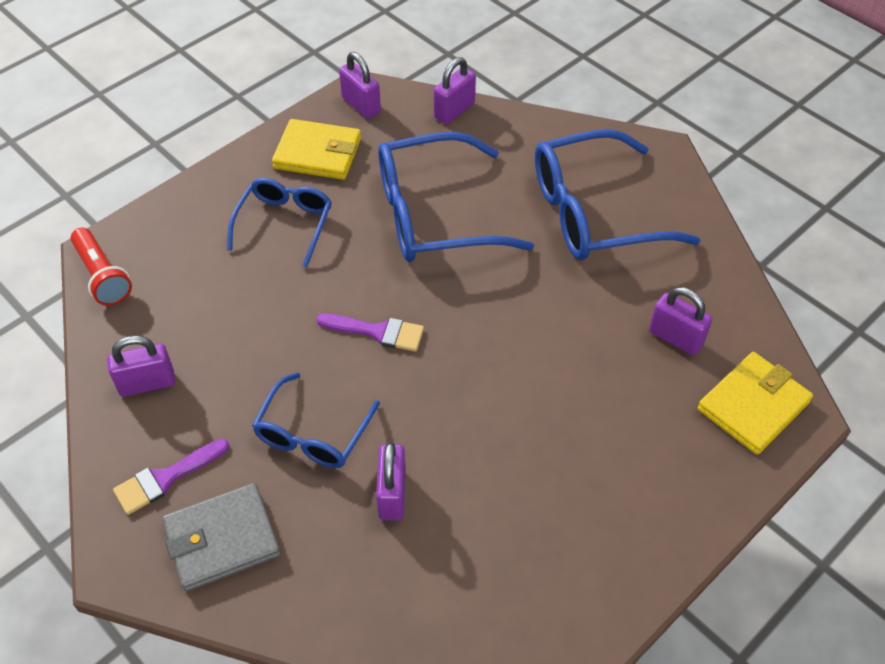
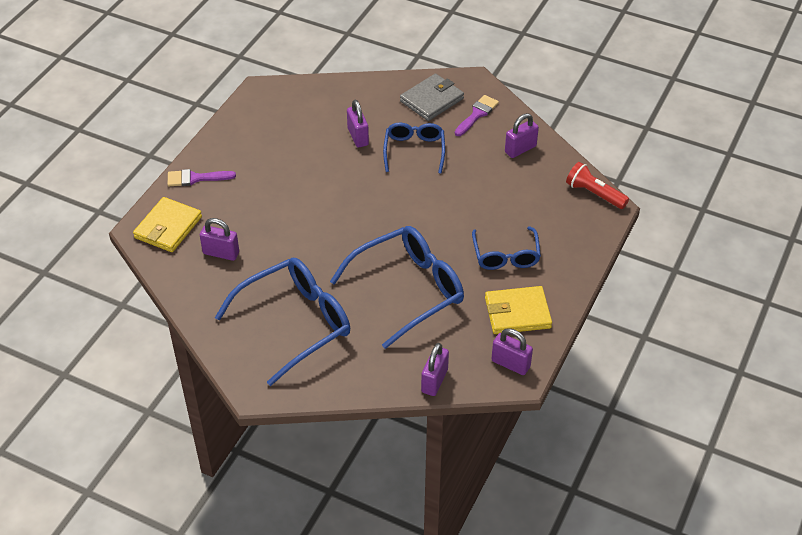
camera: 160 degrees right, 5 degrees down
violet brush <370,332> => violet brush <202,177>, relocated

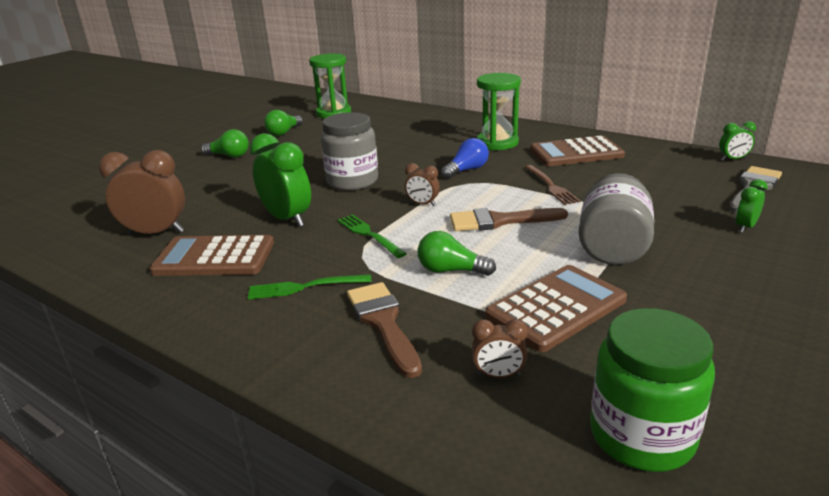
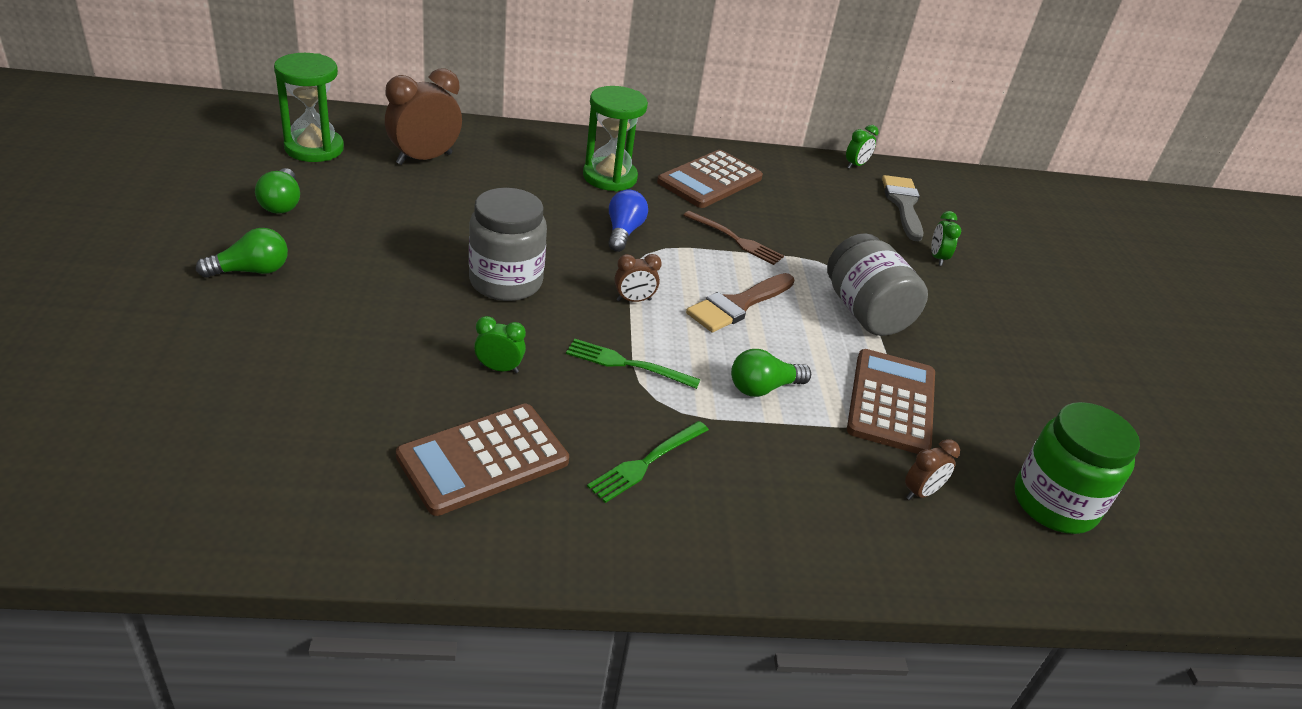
camera: 45 degrees left, 10 degrees up
green bedside clock <280,180> => green bedside clock <500,344>, x0.51
dark brown bedside clock <142,192> => dark brown bedside clock <423,116>, relocated
dark brown brush <384,330> => nothing

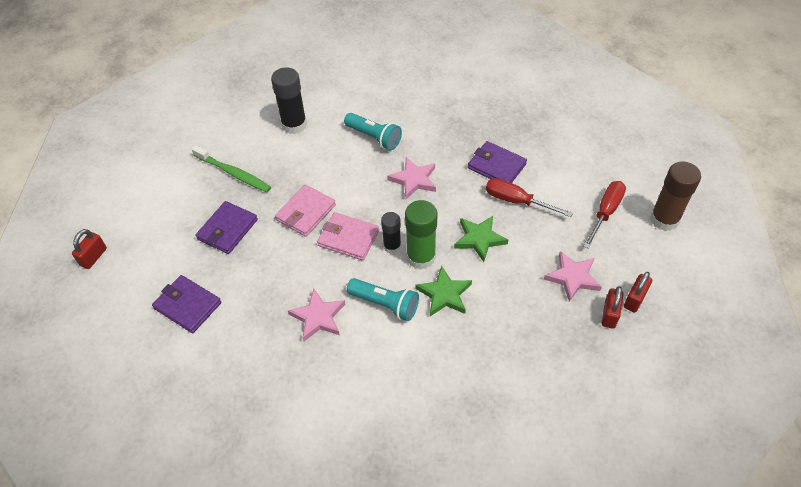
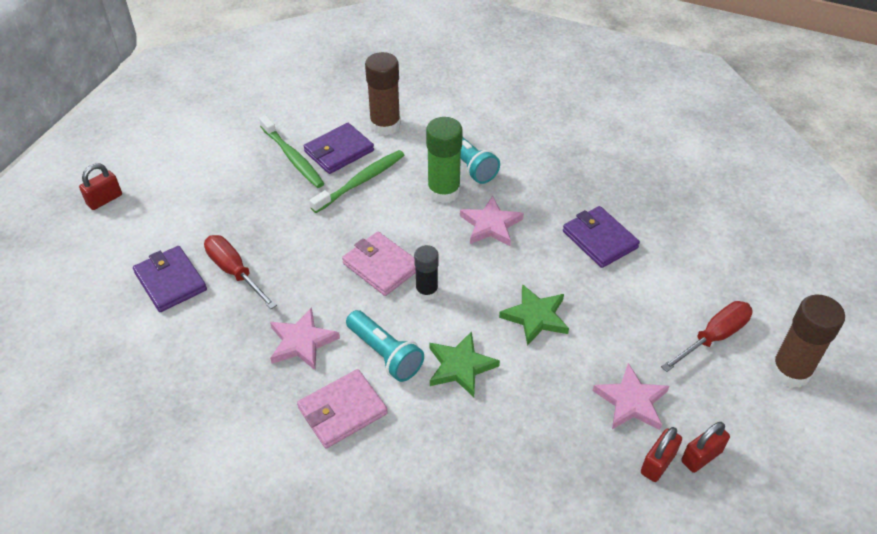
camera: 20 degrees right, 5 degrees down
black glue stick <289,100> => dark brown glue stick <383,93>
scarlet screwdriver <529,197> => scarlet screwdriver <240,272>, relocated
rosy card wallet <305,211> => rosy card wallet <342,408>, relocated
green glue stick <421,235> => green glue stick <444,160>, relocated
violet card wallet <227,227> => violet card wallet <338,148>, relocated
nothing => green tooth brush <357,181>

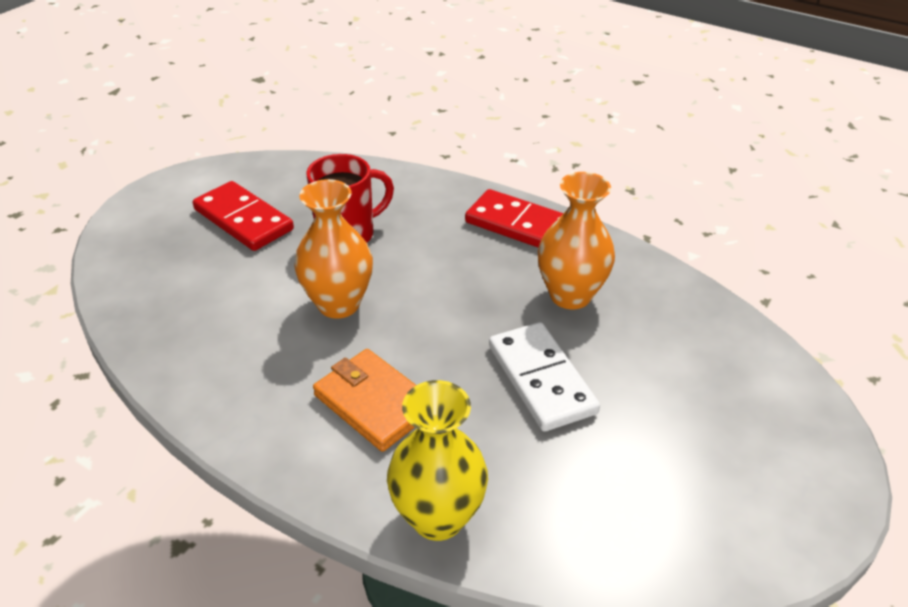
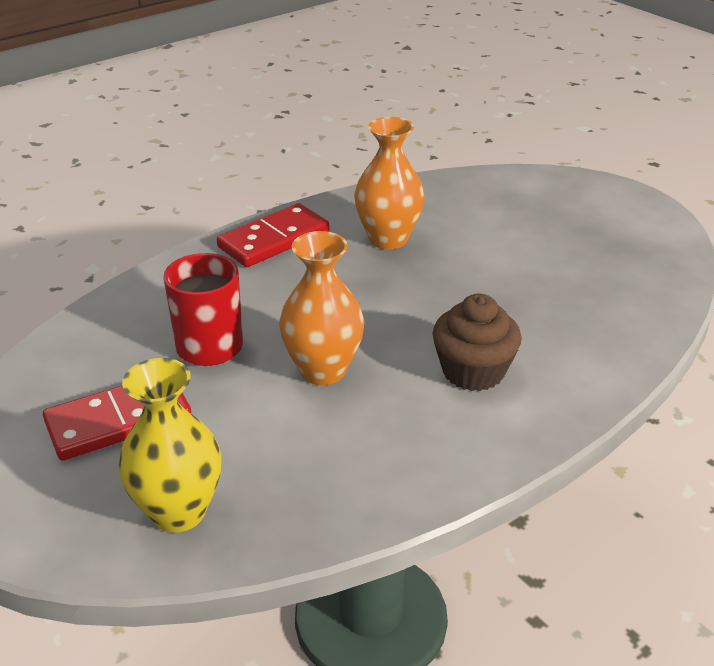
camera: 70 degrees left, 5 degrees down
pure white domino <544,377> => nothing
orange-coloured card wallet <364,400> => dark brown muffin <477,342>
yellow vase <437,460> => yellow vase <169,445>, relocated

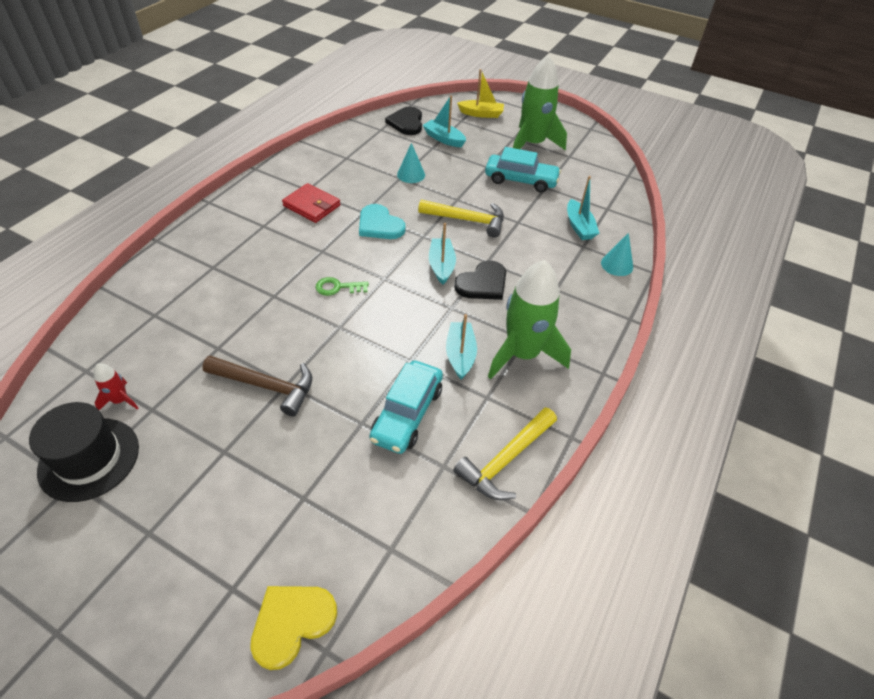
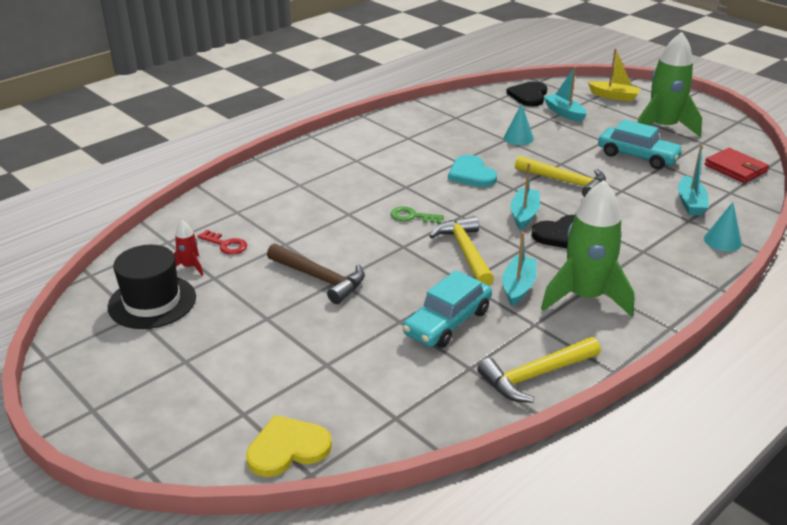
camera: 20 degrees right, 15 degrees down
scarlet card wallet <311,203> => scarlet card wallet <736,165>, relocated
nothing => yellow hammer <461,251>
nothing => scarlet door key <222,242>

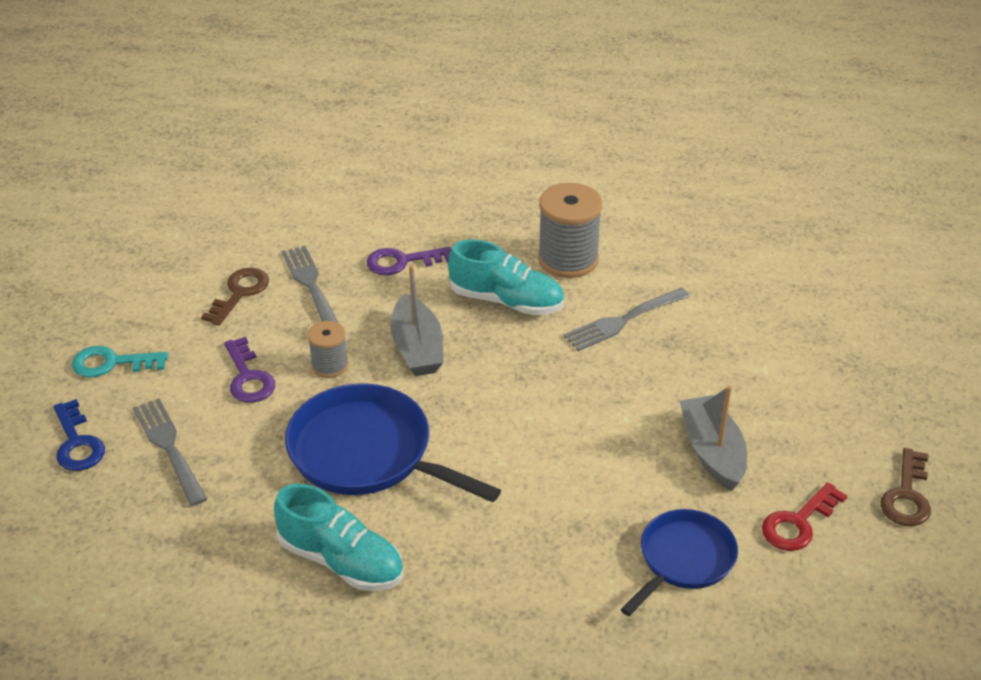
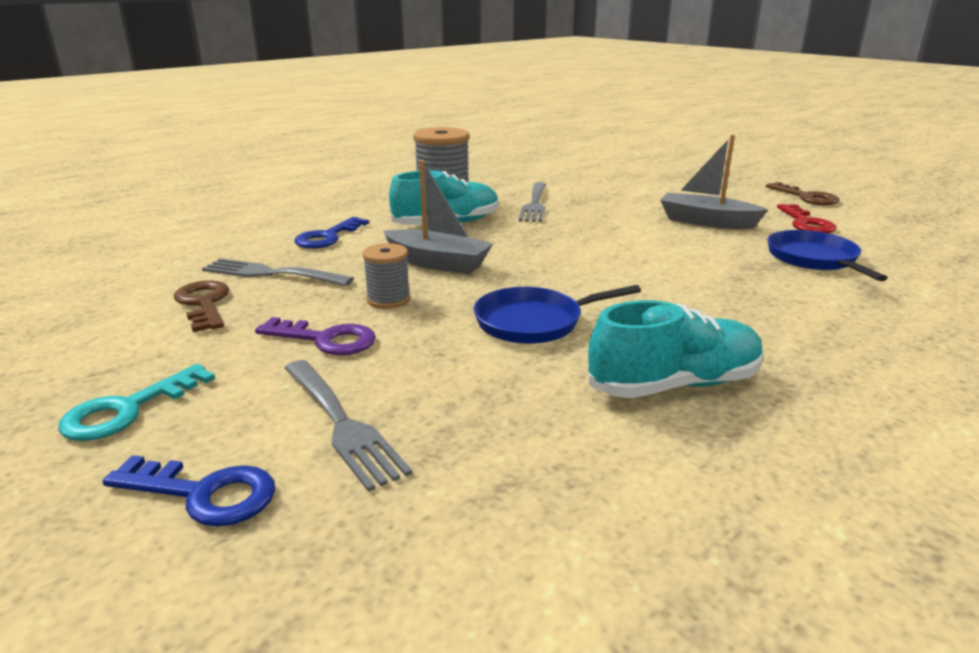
camera: 50 degrees left, 15 degrees down
violet door key <409,261> => royal blue door key <331,233>
royal blue skillet <393,442> => royal blue skillet <557,314>, x0.62
ash-grey fork <170,452> => ash-grey fork <348,426>, 135 degrees counterclockwise

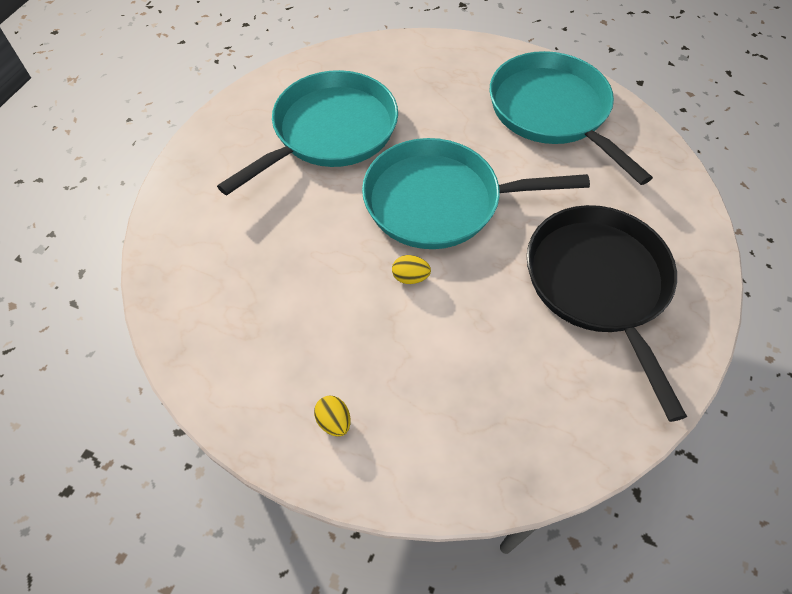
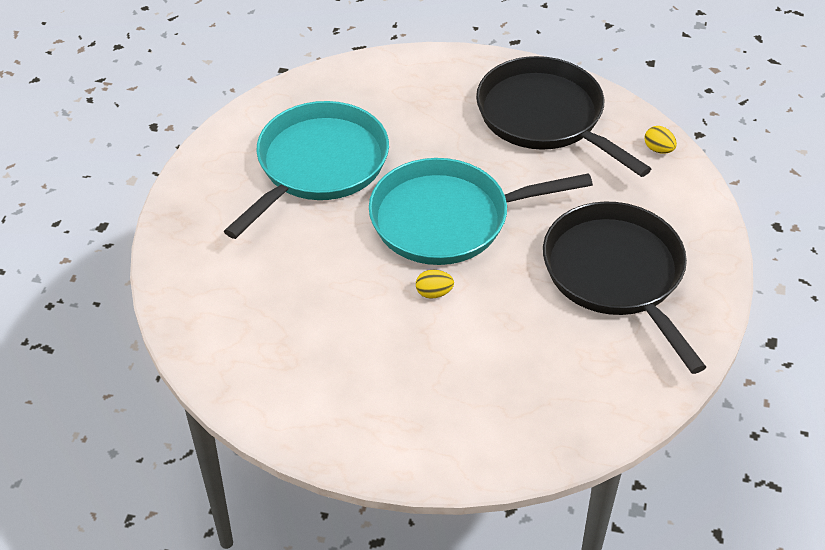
camera: 10 degrees left, 10 degrees down
turquoise skillet <571,118> => black skillet <563,116>
yellow egg <332,416> => yellow egg <661,140>, relocated

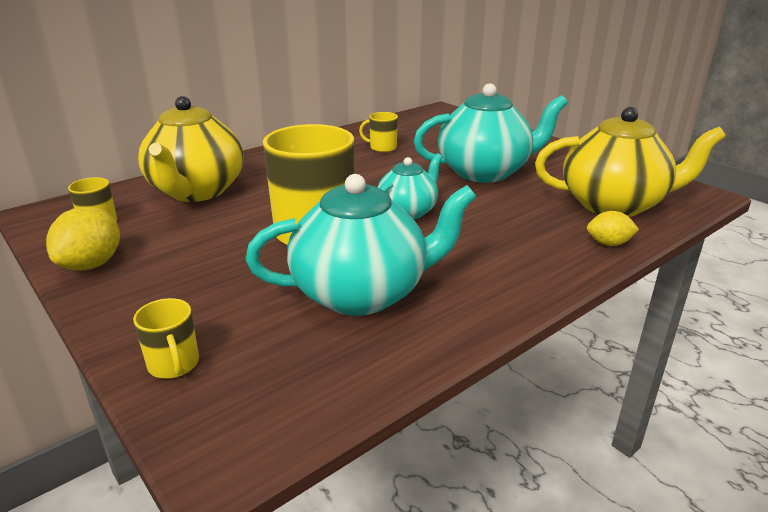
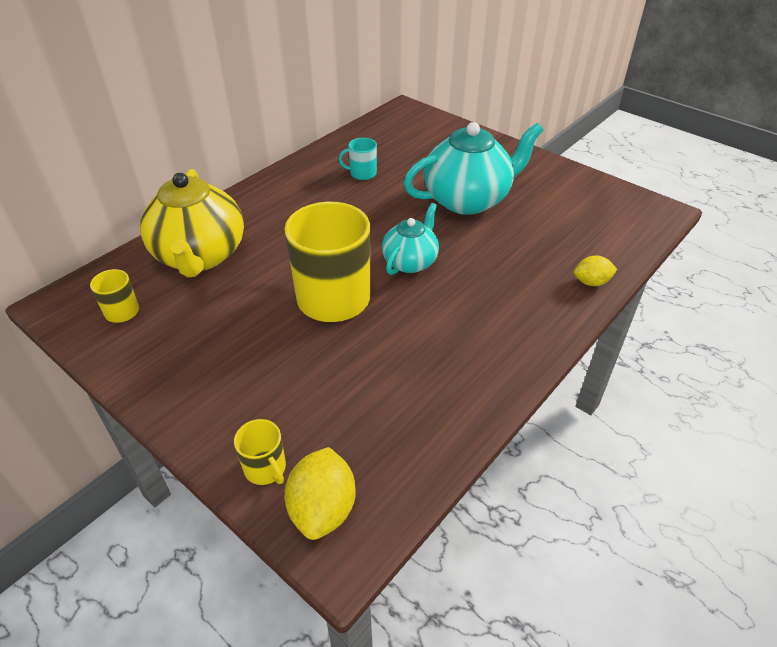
camera: 10 degrees left, 15 degrees up
yellow china teapot <630,162> => nothing
yellow coffee mug <378,132> => turquoise coffee mug <358,159>
turquoise china teapot <361,245> => nothing
yellow citrus fruit <83,239> => yellow citrus fruit <320,493>, relocated

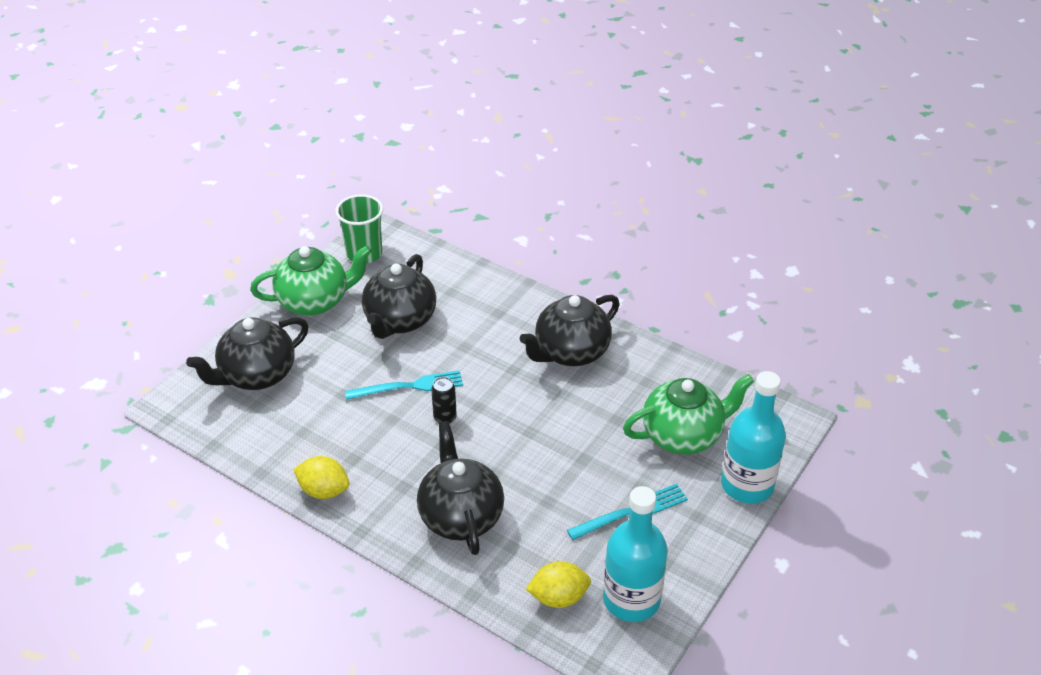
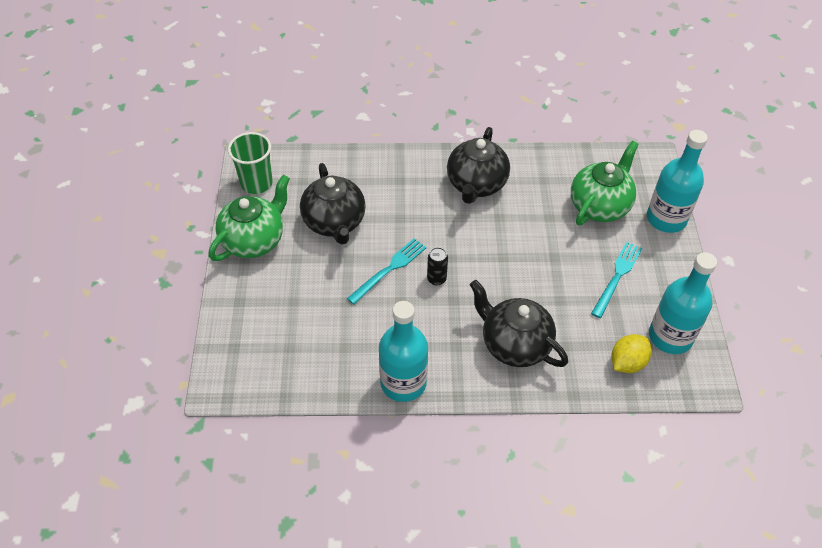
camera: 35 degrees left, 10 degrees up
black china teapot <247,353> => nothing
yellow citrus fruit <321,477> => turquoise flask <403,351>

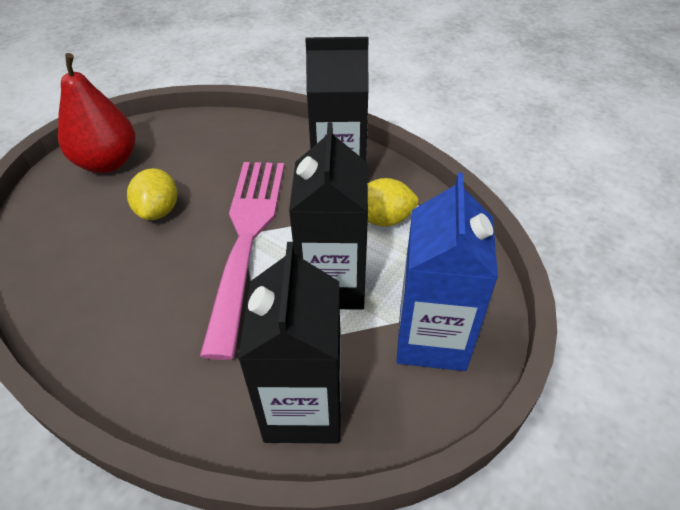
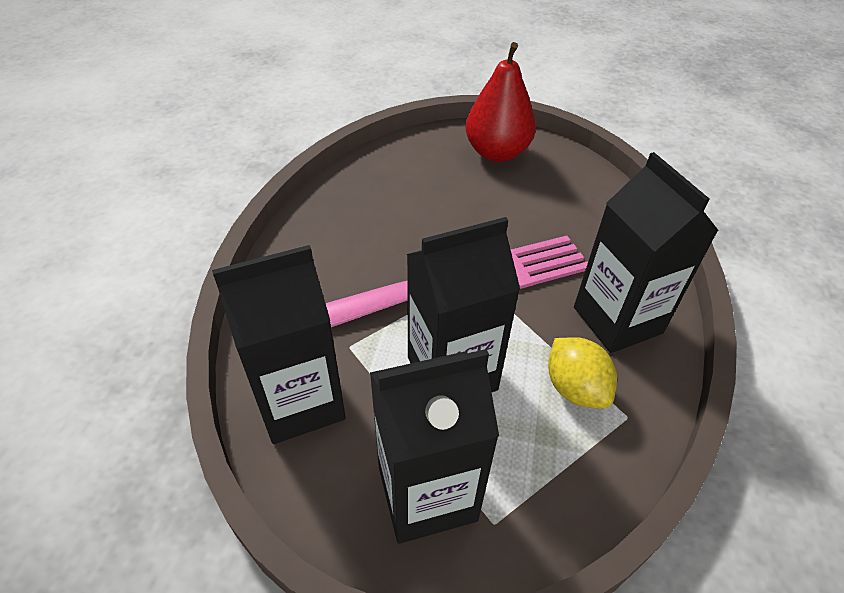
camera: 65 degrees right, 0 degrees up
yellow citrus fruit <152,194> => nothing
royal blue carton <447,272> => black carton <434,446>

